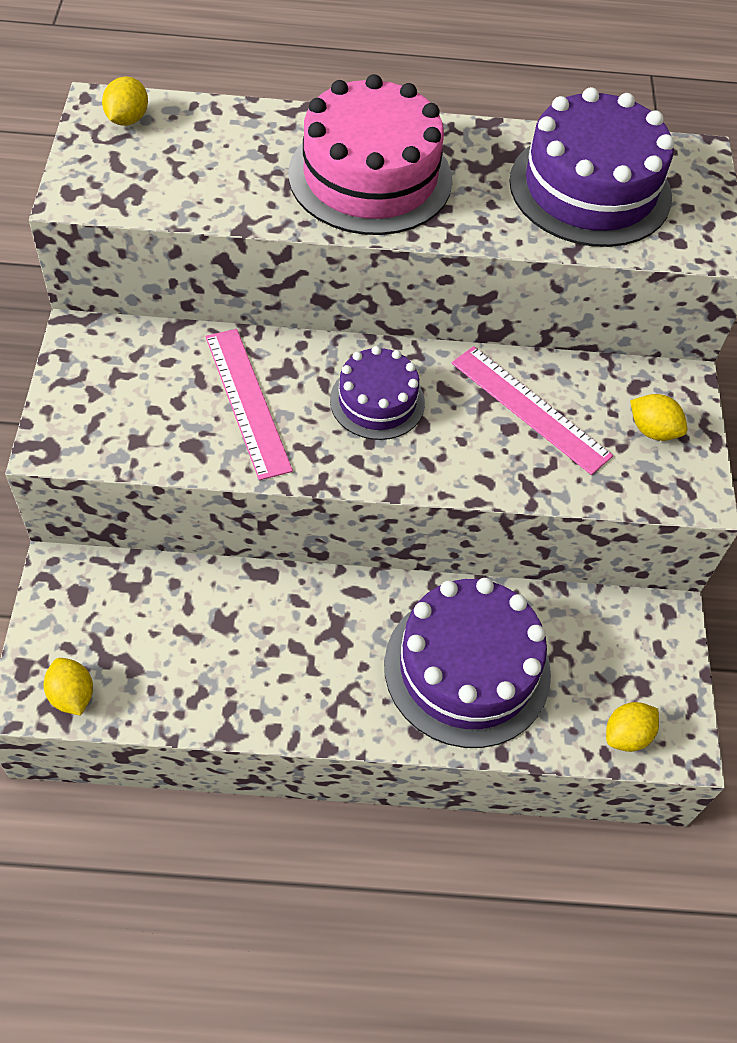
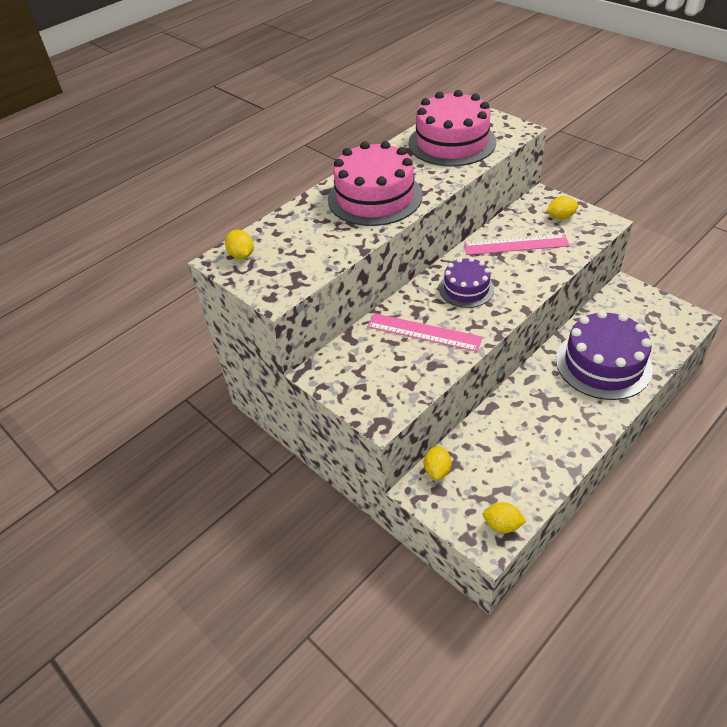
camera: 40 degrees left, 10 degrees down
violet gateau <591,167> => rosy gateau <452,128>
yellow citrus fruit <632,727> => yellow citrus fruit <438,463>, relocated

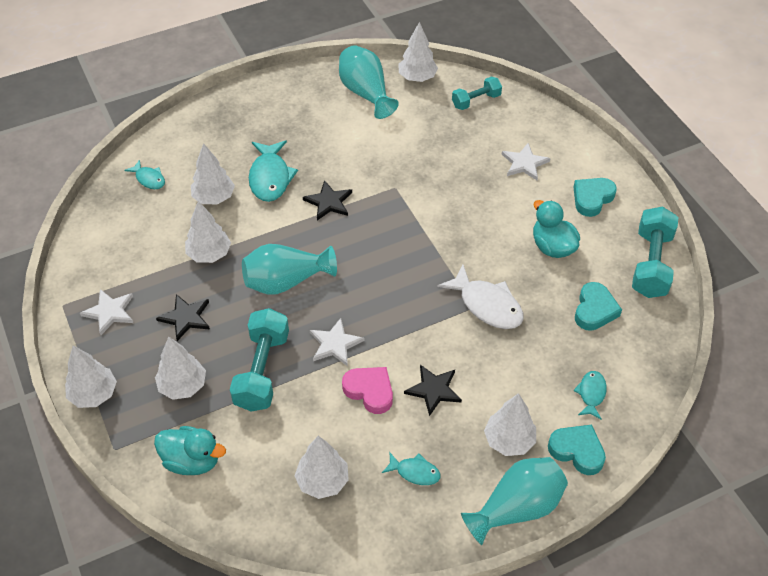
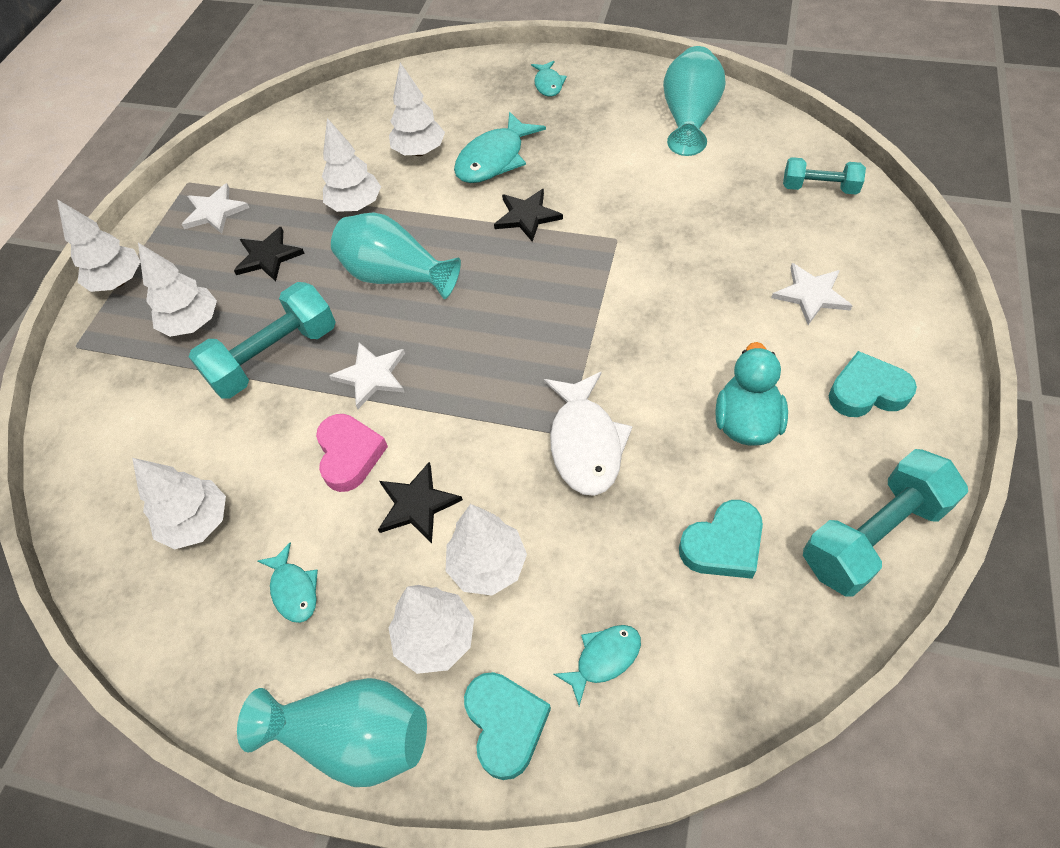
camera: 45 degrees right, 5 degrees up
pure white toy tree <418,52> => pure white toy tree <486,550>, relocated
turquoise fish figure <144,174> => turquoise fish figure <549,79>, relocated
turquoise duck <190,450> => nothing

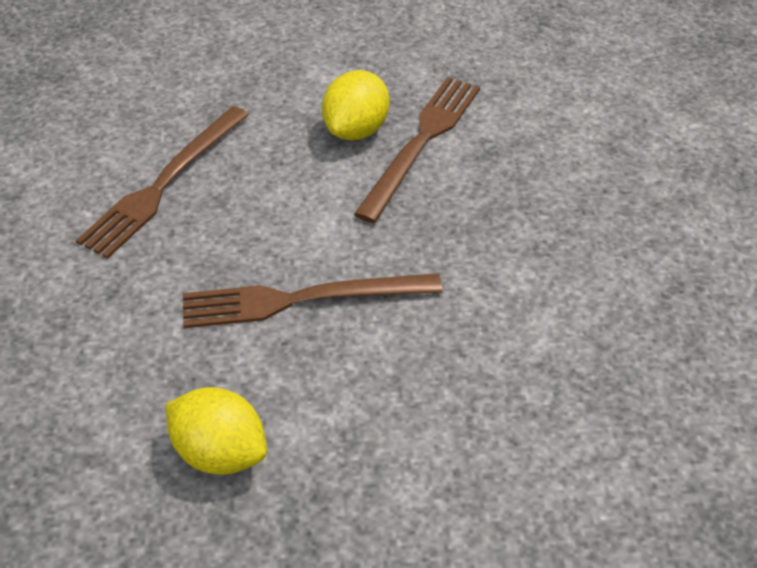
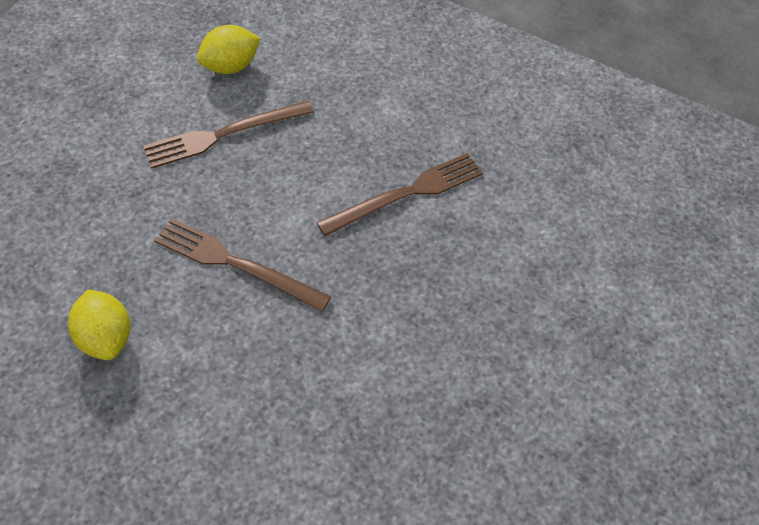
camera: 30 degrees right, 10 degrees up
yellow citrus fruit <355,105> => yellow citrus fruit <229,49>, relocated

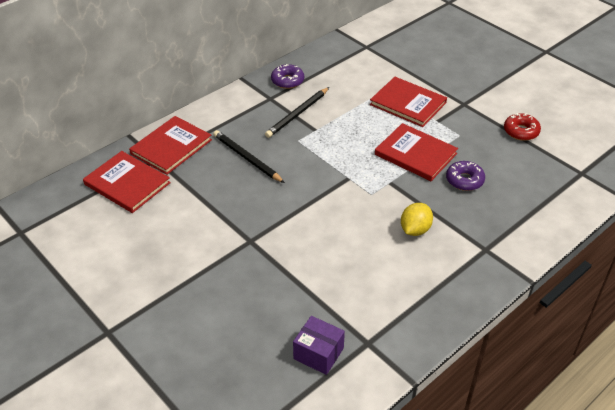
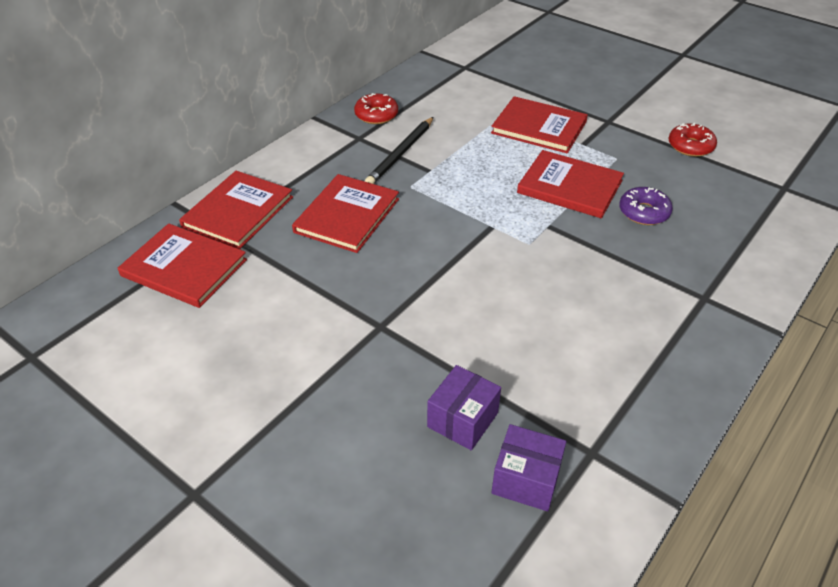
camera: 10 degrees left, 0 degrees up
violet doughnut <287,76> => scarlet doughnut <376,108>
black pencil <249,156> => scarlet book <345,213>
yellow citrus fruit <417,219> => nothing
nothing => violet parcel <464,407>

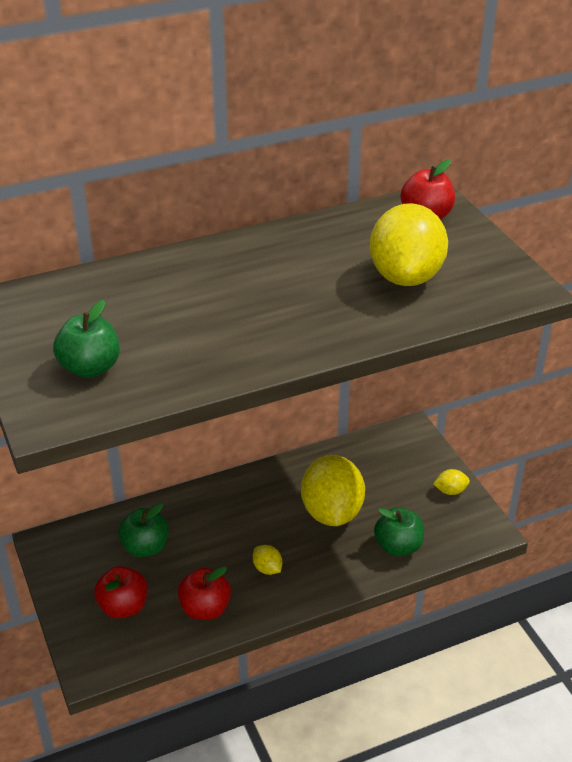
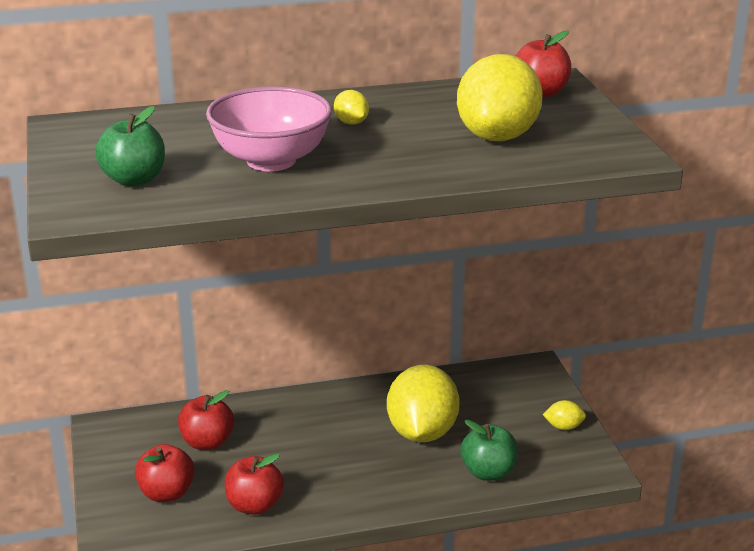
camera: 10 degrees right, 10 degrees down
green apple fruit <143,530> => scarlet apple fruit <206,420>
yellow citrus fruit <267,560> => yellow citrus fruit <351,107>, relocated
nothing => rosy serving bowl <269,128>

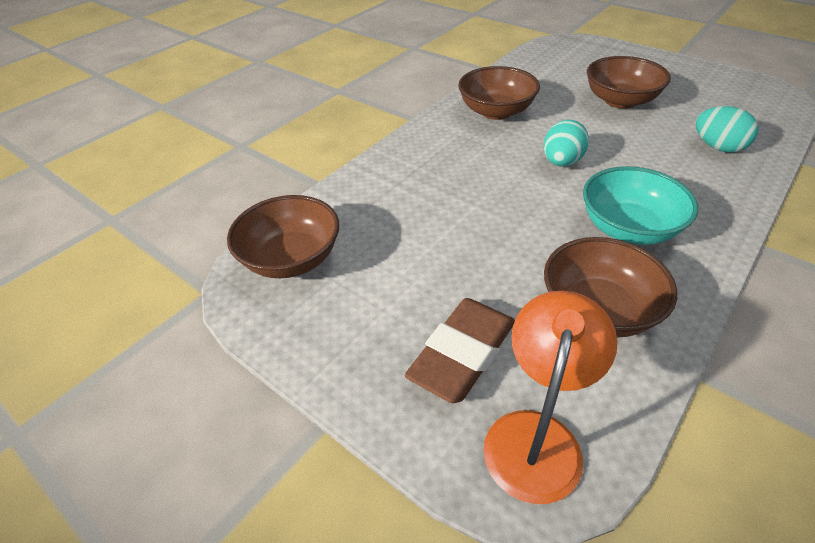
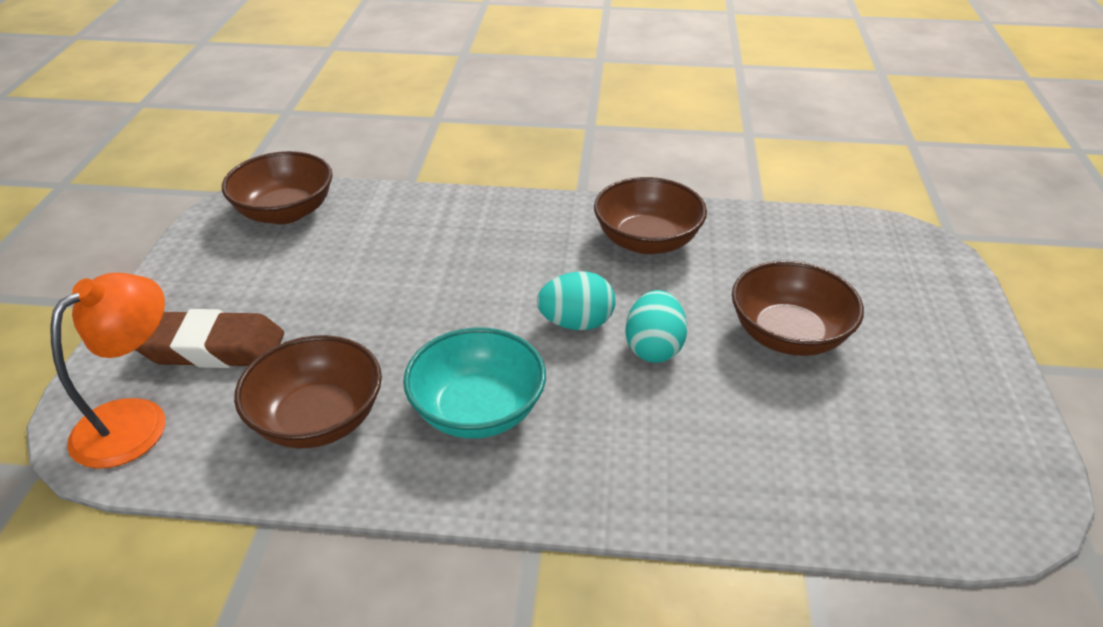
camera: 55 degrees right, 5 degrees down
turquoise egg <727,129> => turquoise egg <656,326>, relocated
orange-coloured desk lamp <550,397> => orange-coloured desk lamp <107,371>, 45 degrees counterclockwise

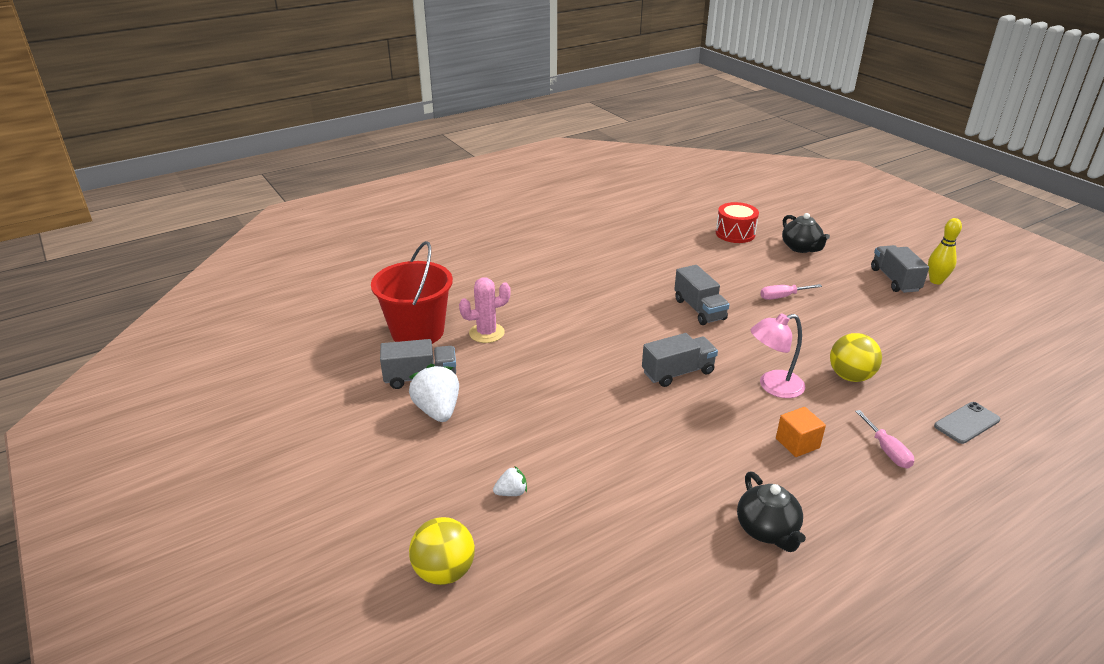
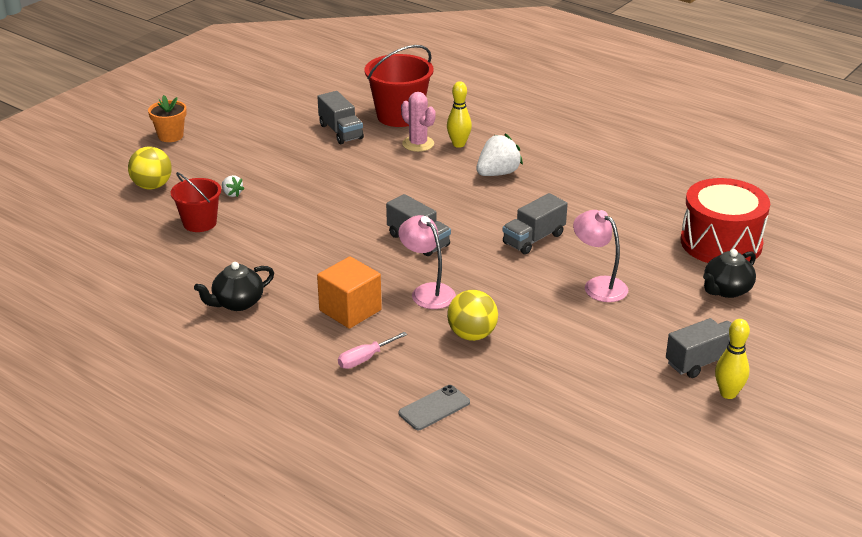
camera: 70 degrees right, 0 degrees up
scarlet drum <737,222> => scarlet drum <725,220>, x1.66
rosy screwdriver <791,292> => rosy desk lamp <600,256>
pure white berry <434,393> => pure white berry <499,155>, relocated
ash-grey mobile phone <967,423> => ash-grey mobile phone <434,407>, 75 degrees counterclockwise
orange-coloured block <801,432> => orange-coloured block <349,293>, x1.57
nothing => yellow bowling pin <459,114>
nothing => orange-coloured flower pot <167,118>
nothing => scarlet pail <196,202>

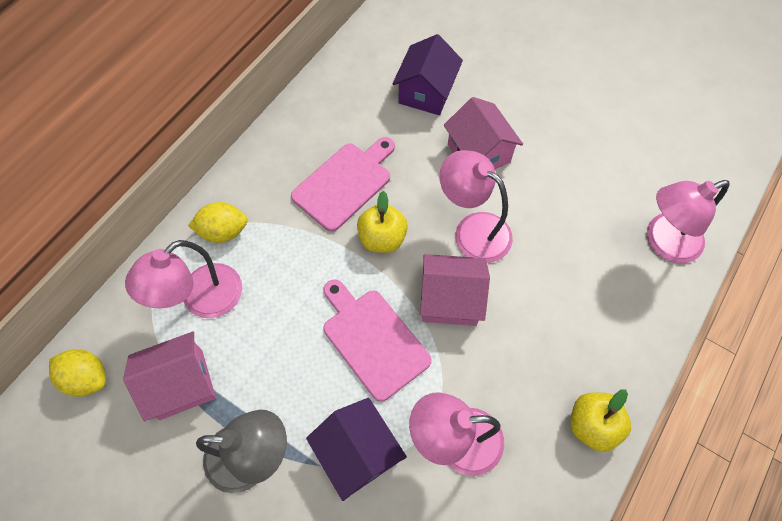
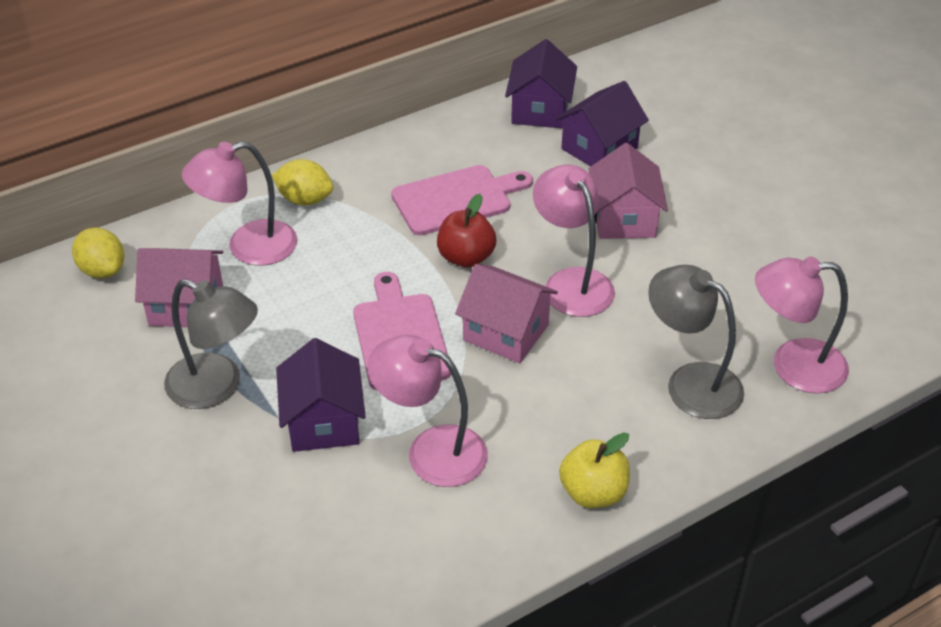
camera: 25 degrees right, 20 degrees down
yellow apple fruit <382,222> => scarlet apple fruit <466,231>
nothing => violet cottage <541,84>
nothing => ash-grey desk lamp <696,342>

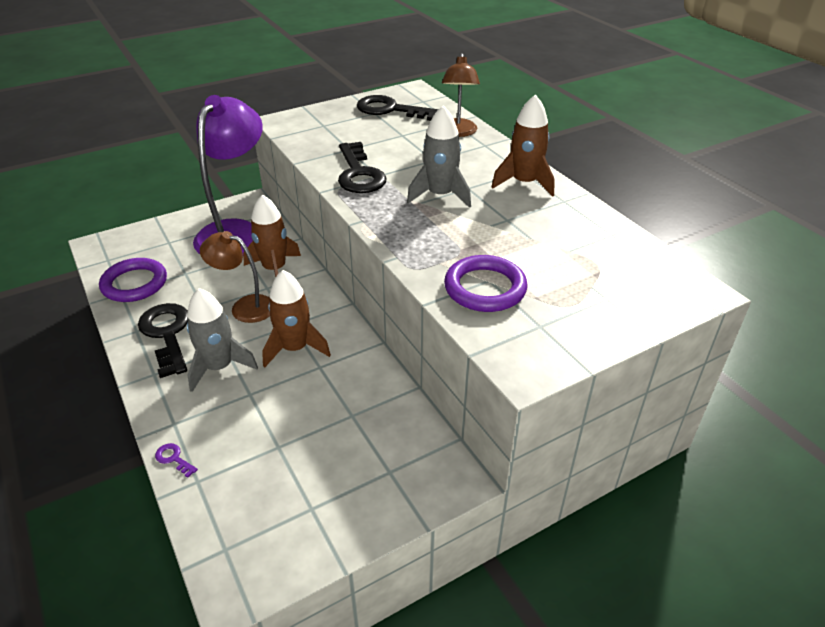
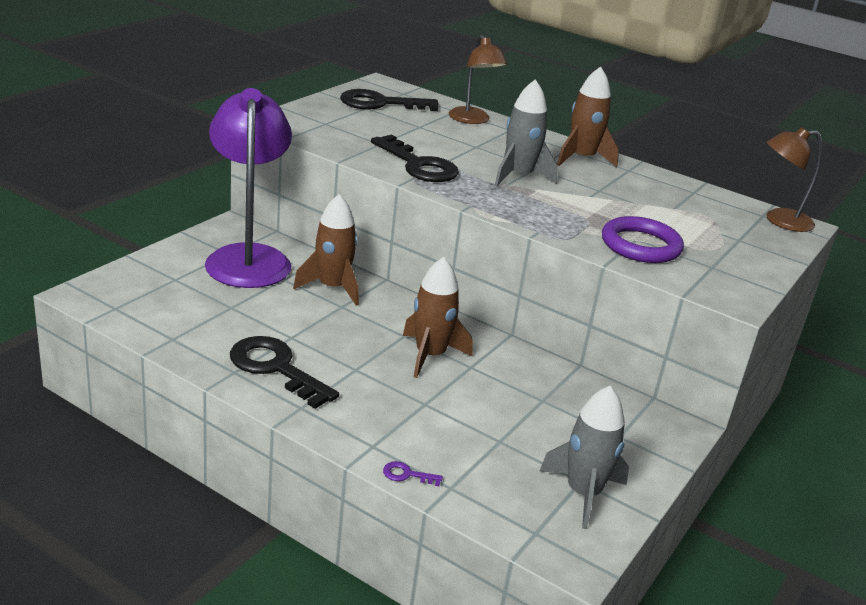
camera: 30 degrees left, 10 degrees down
dark brown desk lamp <235,277> => dark brown desk lamp <794,179>, relocated
violet torus <133,280> => nothing
ash-grey spaceship <222,340> => ash-grey spaceship <584,457>, relocated

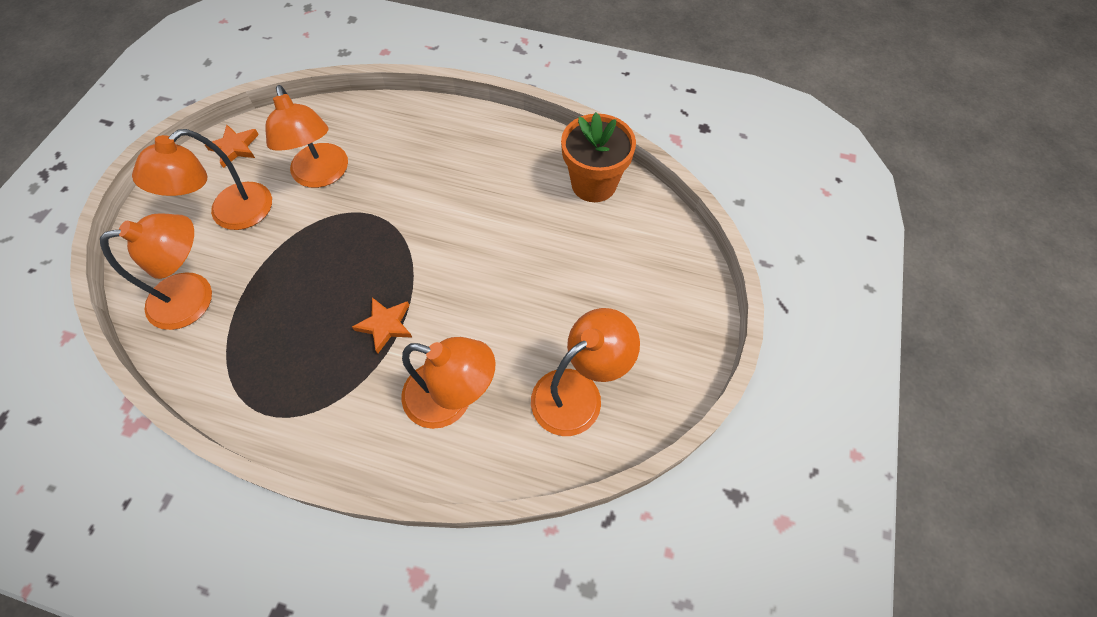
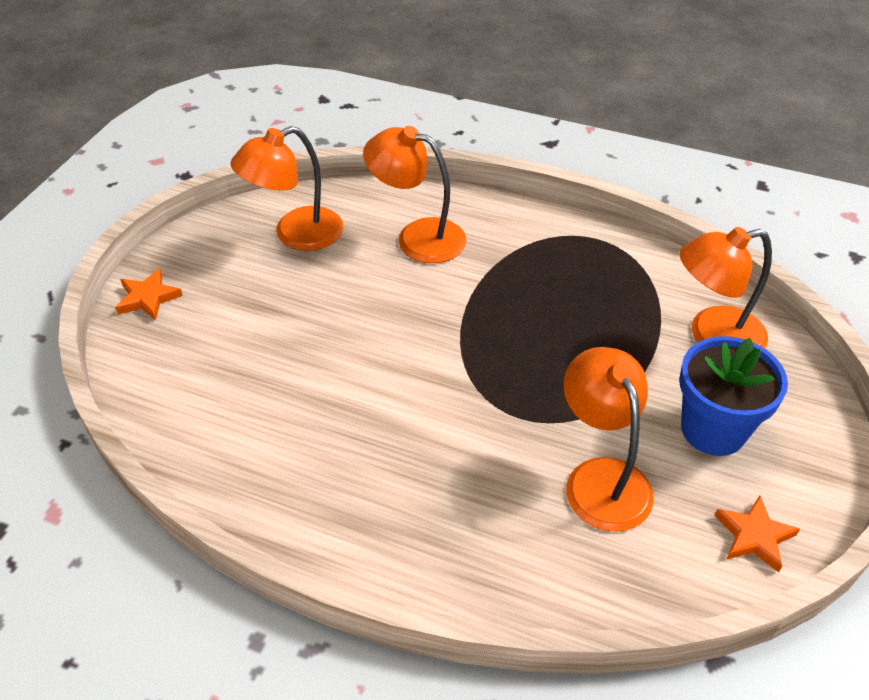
camera: 175 degrees left, 15 degrees down
orange-coloured flower pot <598,157> => nothing
orange-coloured desk lamp <202,179> => royal blue flower pot <733,396>
orange-coloured star <382,325> => orange-coloured star <149,294>, relocated

